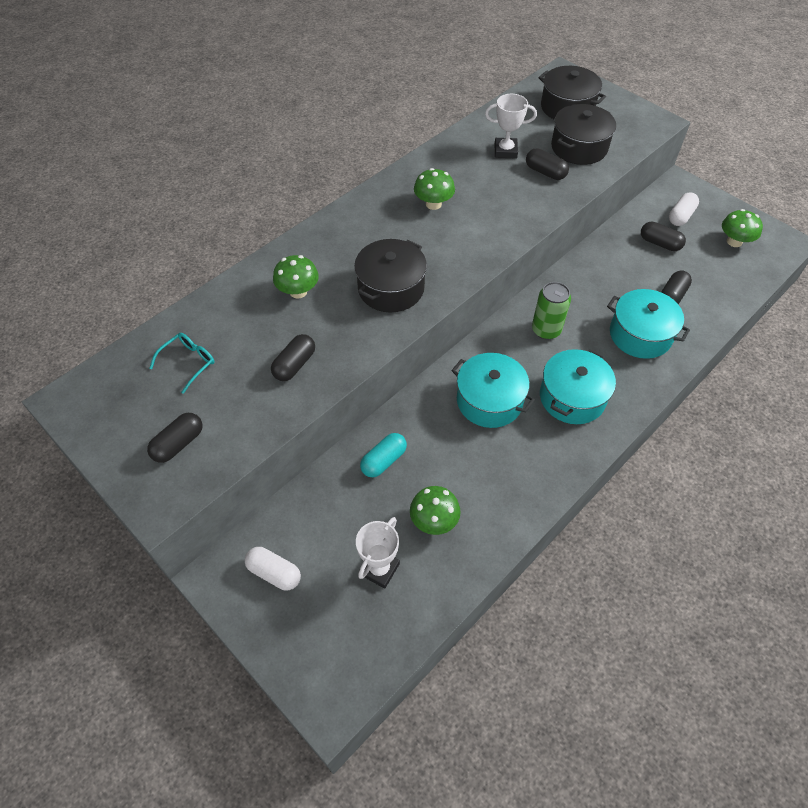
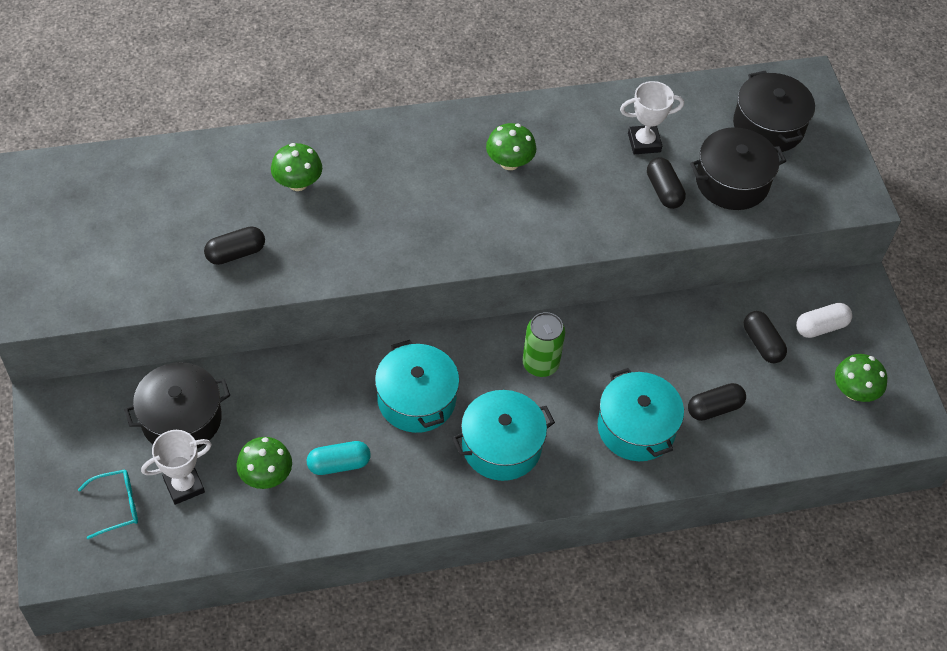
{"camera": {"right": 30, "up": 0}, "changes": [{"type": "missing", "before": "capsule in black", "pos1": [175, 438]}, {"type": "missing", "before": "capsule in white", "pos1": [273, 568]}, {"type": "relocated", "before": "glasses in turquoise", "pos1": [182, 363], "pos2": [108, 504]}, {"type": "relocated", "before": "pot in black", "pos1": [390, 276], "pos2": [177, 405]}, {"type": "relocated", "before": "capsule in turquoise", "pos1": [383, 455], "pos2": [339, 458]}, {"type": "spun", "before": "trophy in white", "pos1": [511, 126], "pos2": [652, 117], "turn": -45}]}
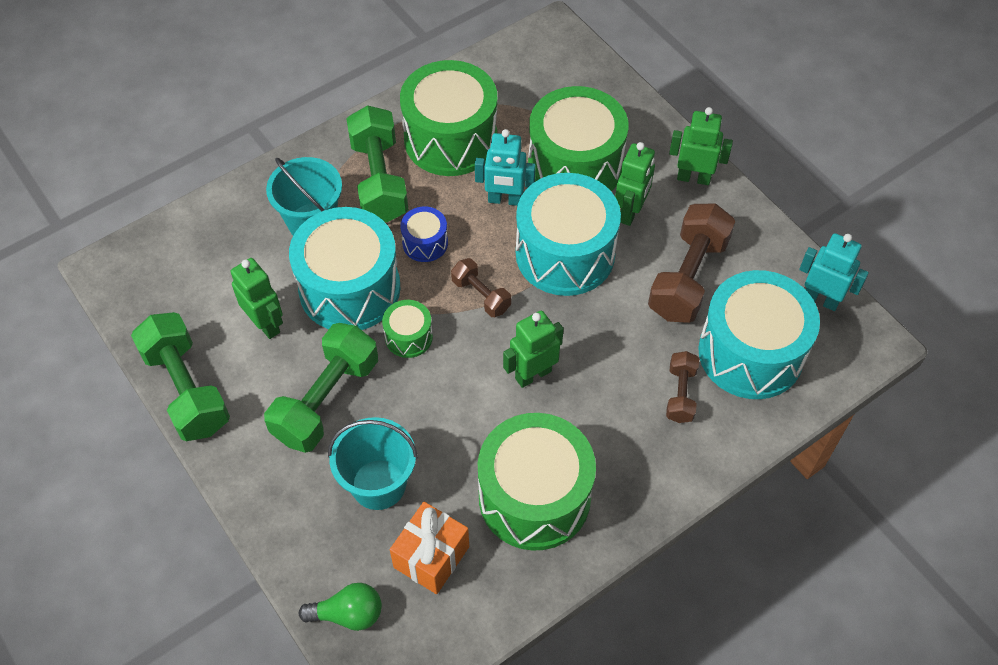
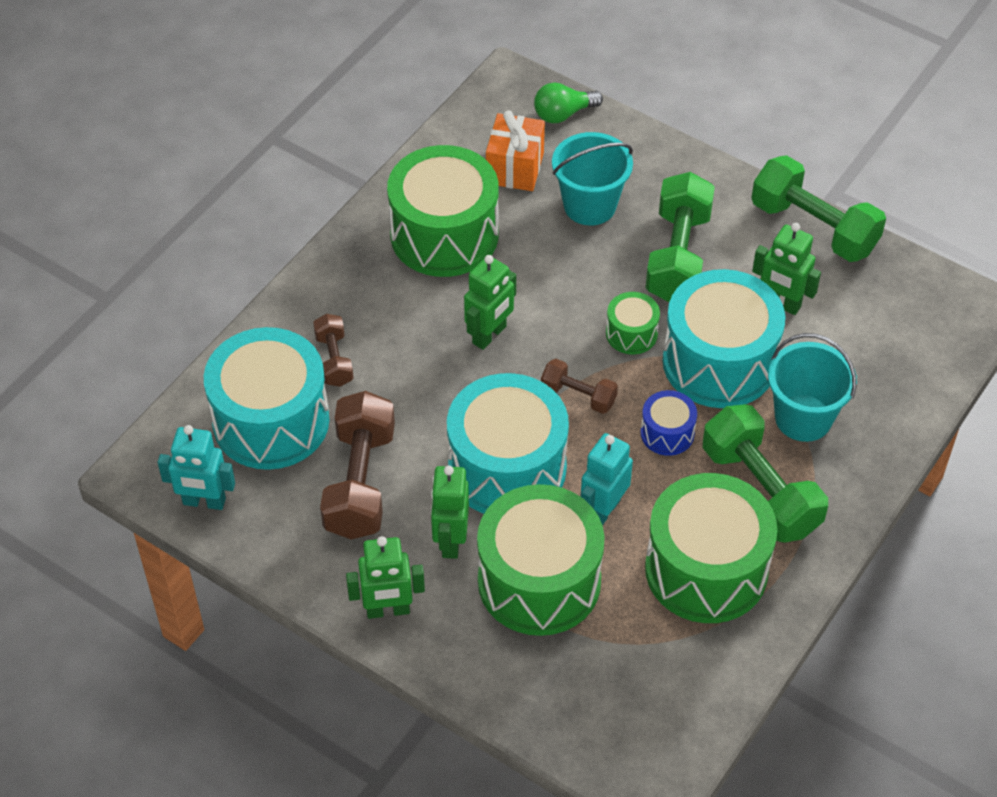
{"camera": {"right": 160, "up": -5}, "changes": [{"type": "spun", "before": "robot in turquoise", "pos1": [505, 167], "pos2": [607, 479], "turn": -45}]}
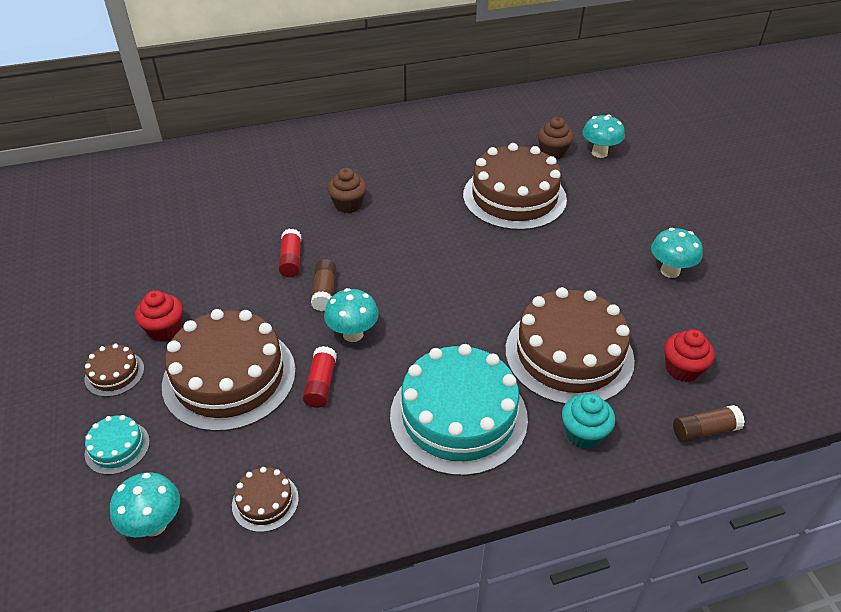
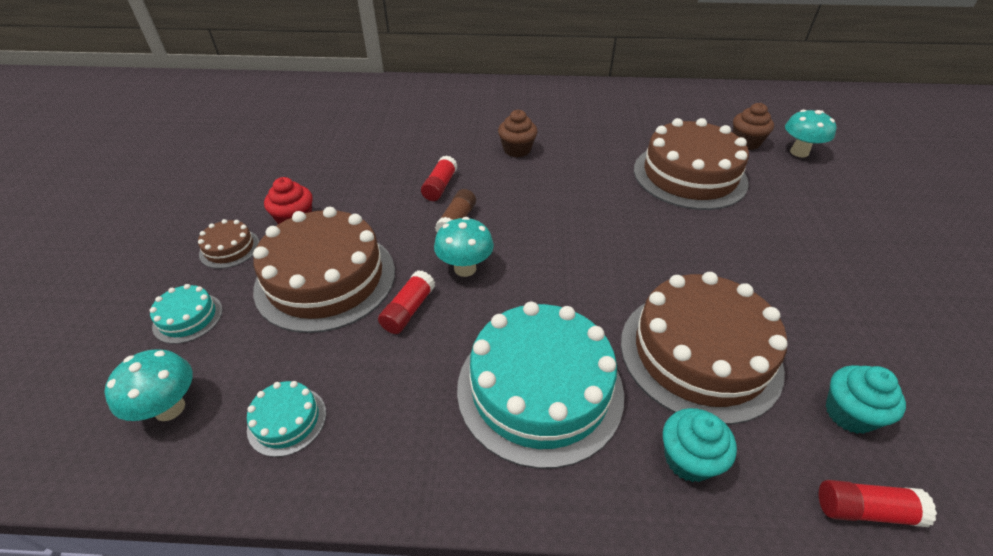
{"camera": {"right": 20, "up": 0}, "changes": [{"type": "missing", "before": "mushroom in turquoise", "pos1": [677, 253]}, {"type": "colour", "before": "cake in brown", "after": "cake in turquoise", "pos1": [265, 499], "pos2": [286, 419]}, {"type": "colour", "before": "cupcake in red", "after": "cupcake in turquoise", "pos1": [689, 355], "pos2": [865, 399]}, {"type": "colour", "before": "glue stick in brown", "after": "glue stick in red", "pos1": [709, 423], "pos2": [878, 503]}]}
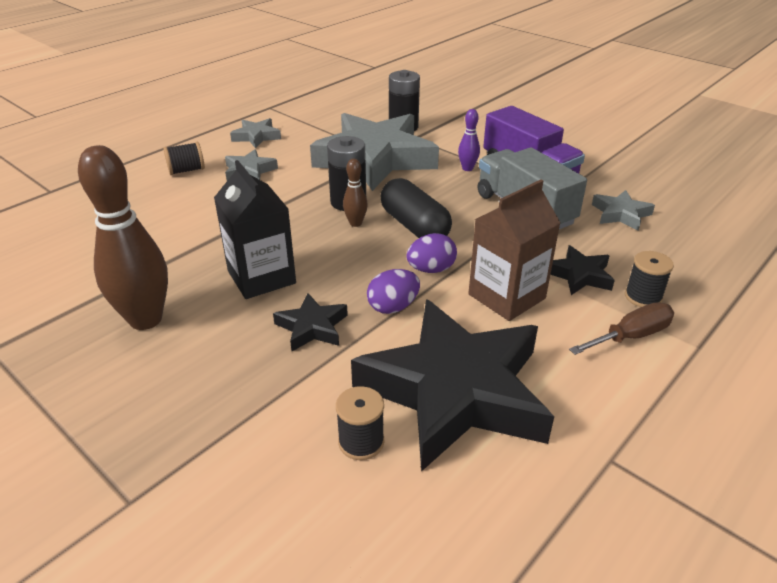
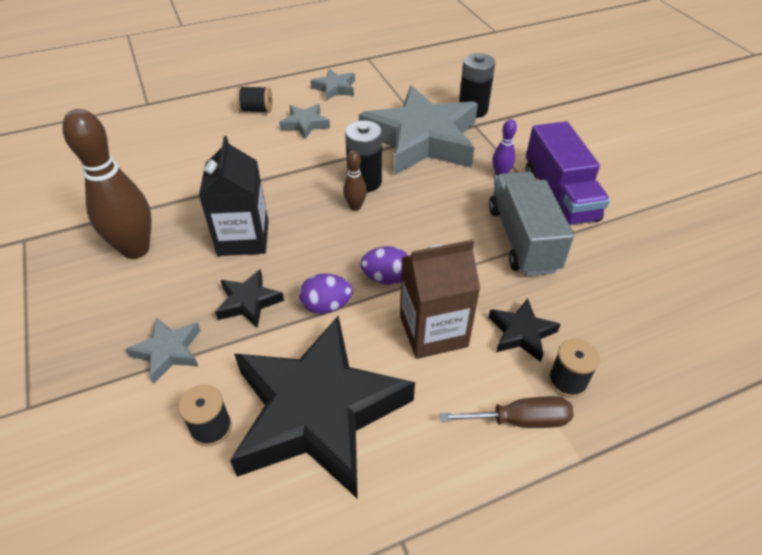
{"camera": {"right": 25, "up": 10}, "changes": [{"type": "missing", "before": "capsule in black", "pos1": [416, 208]}, {"type": "relocated", "before": "star in grey", "pos1": [623, 210], "pos2": [163, 351]}]}
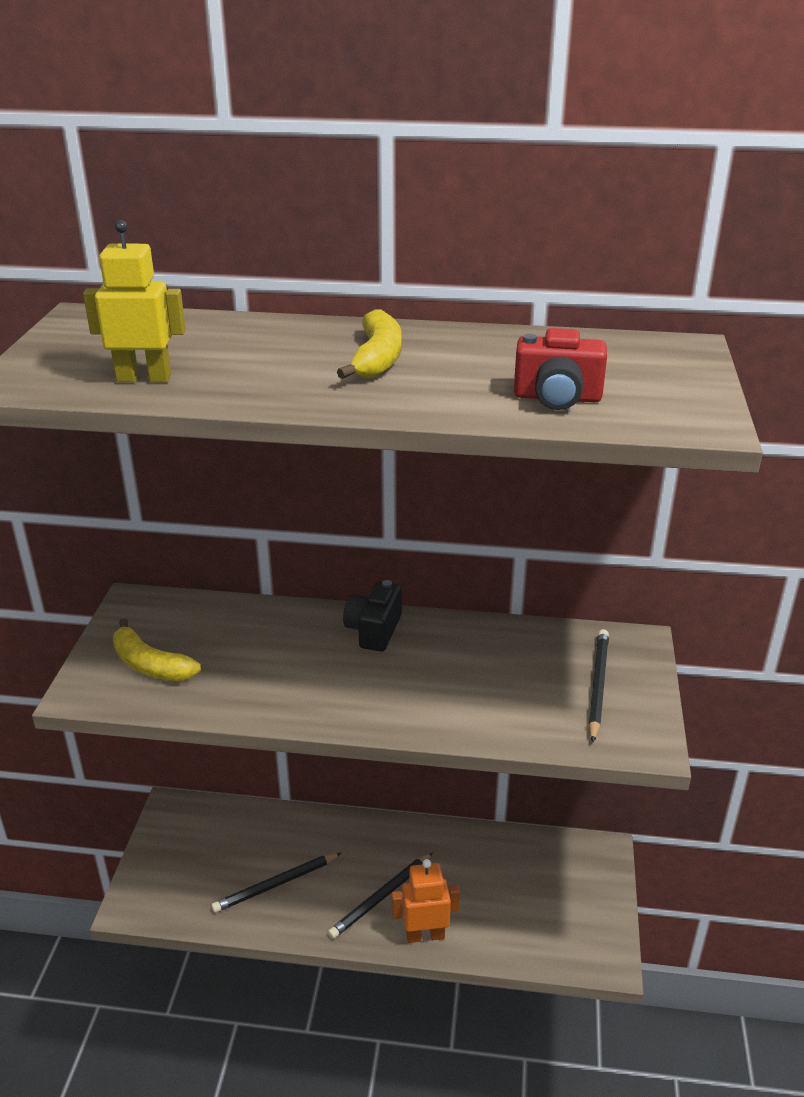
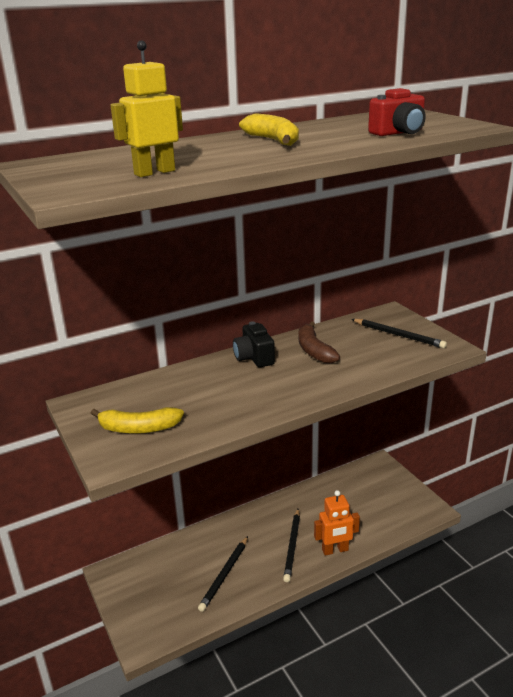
{"camera": {"right": -35, "up": -5}, "changes": [{"type": "appeared", "after": "banana in brown", "pos2": [319, 342]}, {"type": "spun", "before": "robot in orange", "pos1": [426, 901], "pos2": [337, 523], "turn": -150}, {"type": "spun", "before": "pencil in black", "pos1": [598, 685], "pos2": [399, 333], "turn": 150}]}
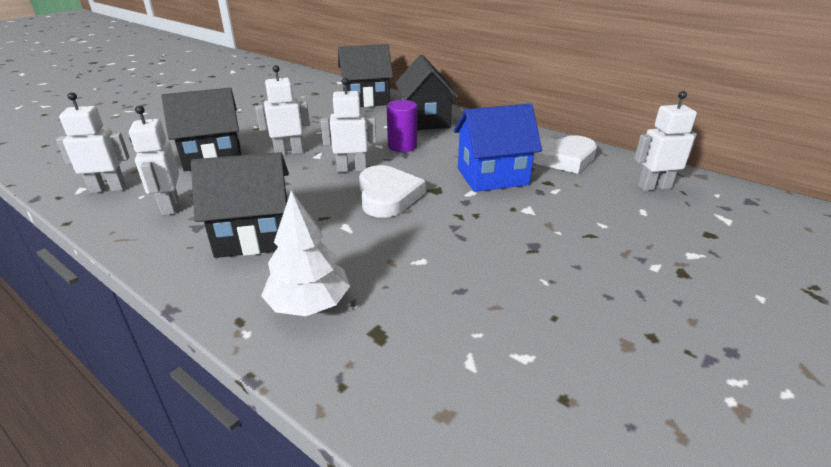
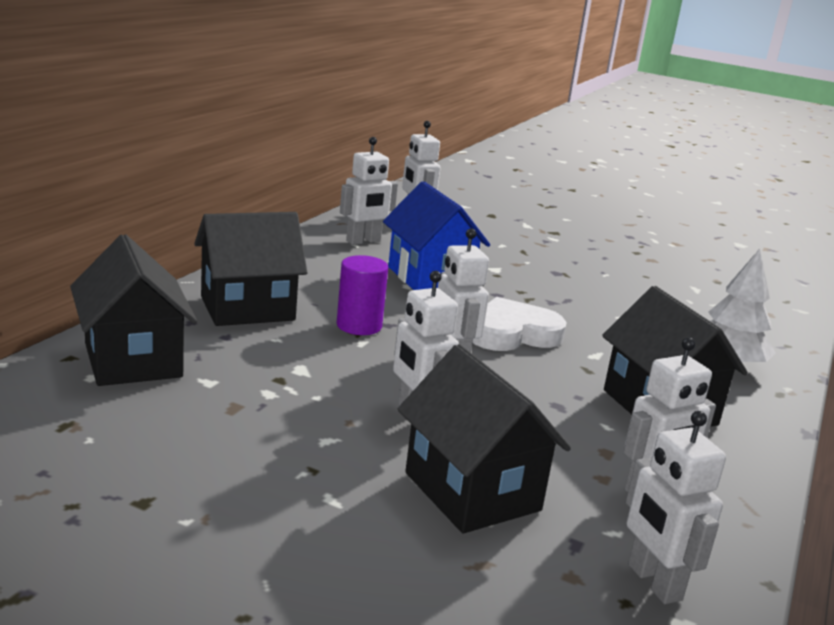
{"camera": {"right": -105, "up": -10}, "changes": [{"type": "exchanged", "before": "heart in white", "after": "robot in white", "pos1": [565, 154], "pos2": [369, 191]}]}
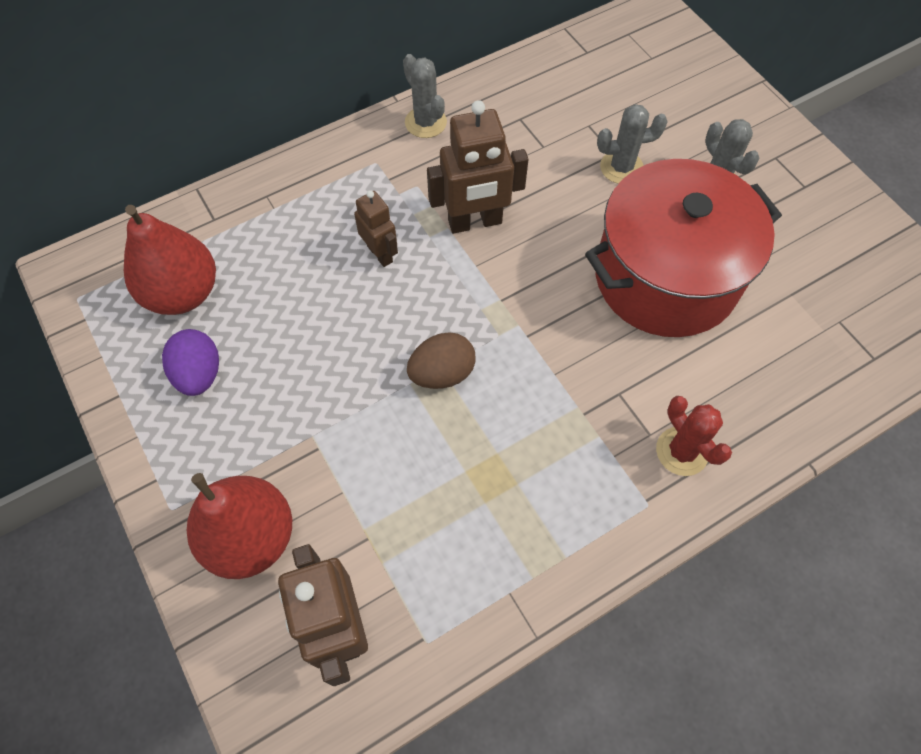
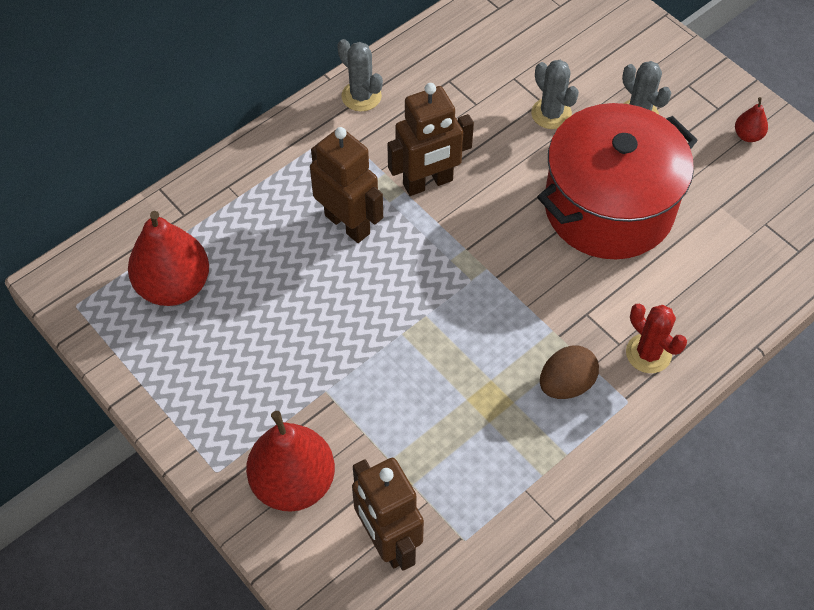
{"camera": {"right": -10, "up": -5}, "changes": [{"type": "missing", "before": "egg in purple", "pos1": [190, 362]}, {"type": "appeared", "after": "pear in red", "pos2": [751, 119]}, {"type": "relocated", "before": "egg in brown", "pos1": [441, 360], "pos2": [569, 372]}, {"type": "spun", "before": "cactus in grey", "pos1": [632, 144], "pos2": [555, 94], "turn": 75}, {"type": "size", "before": "robot in brown", "pos1": [376, 228], "pos2": [346, 185], "scale": 1.68}]}
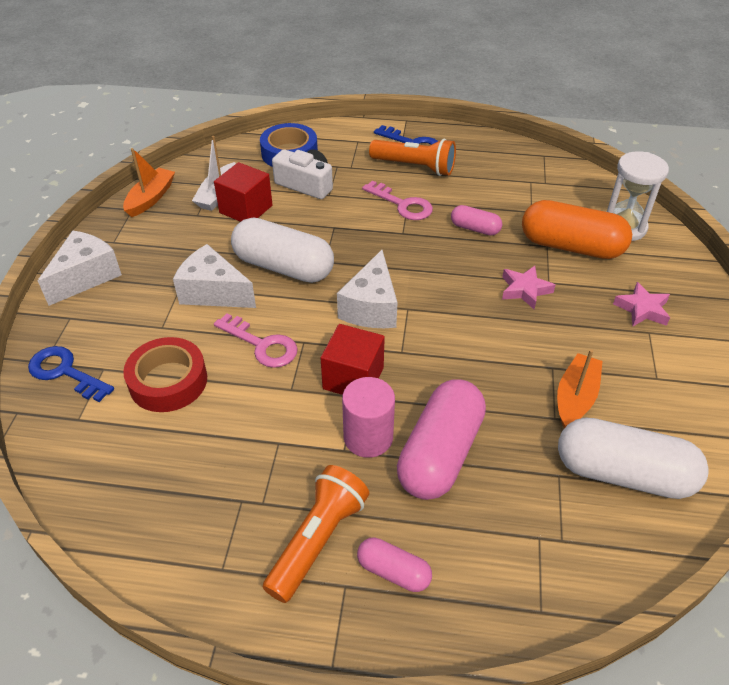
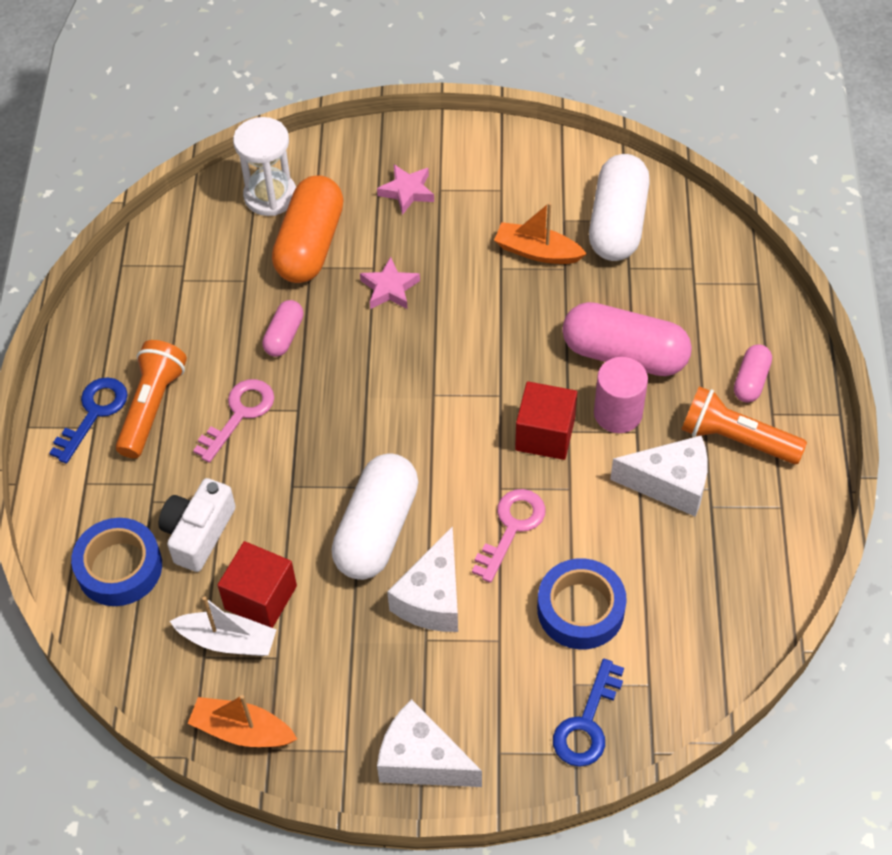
{"camera": {"right": -95, "up": 10}, "changes": [{"type": "relocated", "before": "cheese in white", "pos1": [367, 289], "pos2": [659, 476]}, {"type": "colour", "before": "tape in red", "after": "tape in blue", "pos1": [165, 374], "pos2": [582, 603]}]}
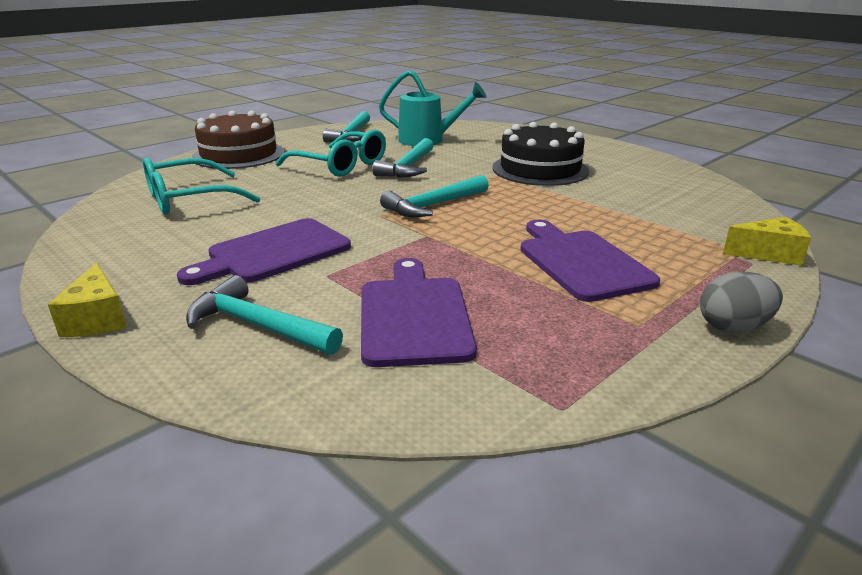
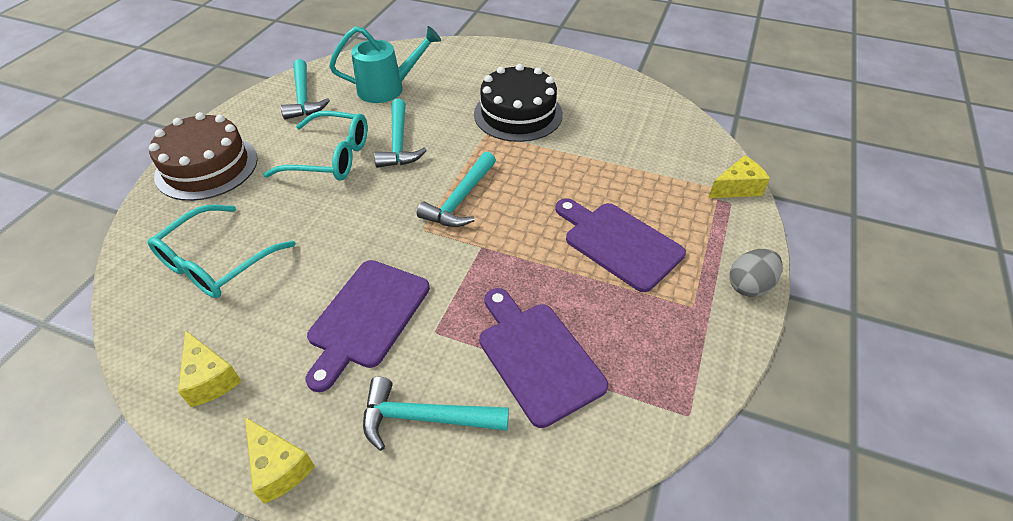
{"camera": {"right": -25, "up": 20}, "changes": [{"type": "appeared", "after": "cheese in yellow", "pos2": [210, 368]}]}
